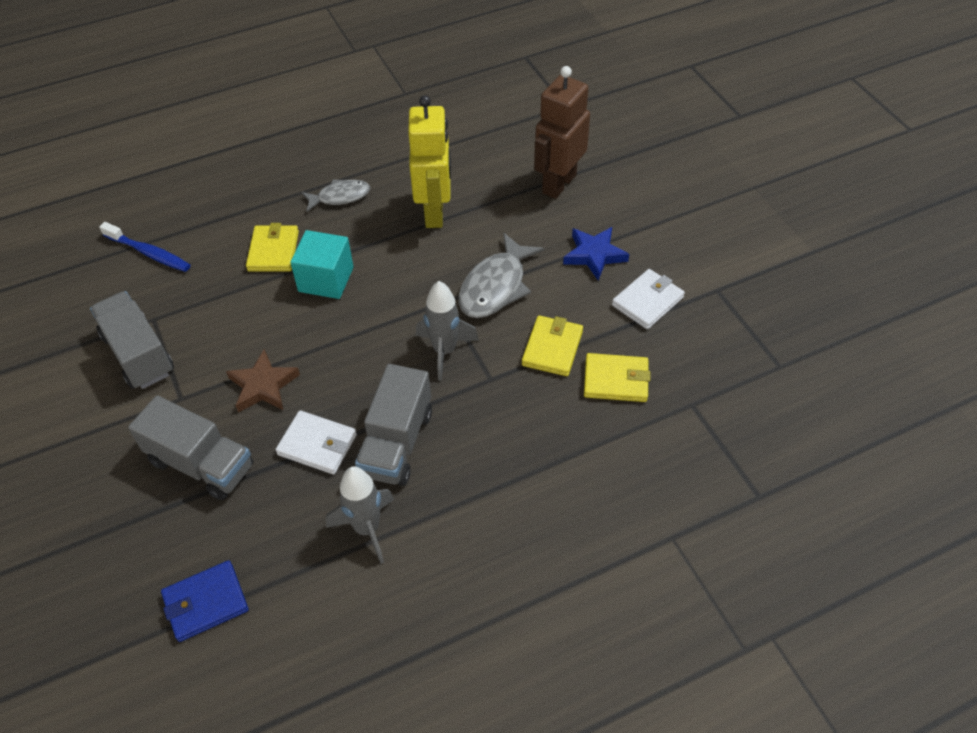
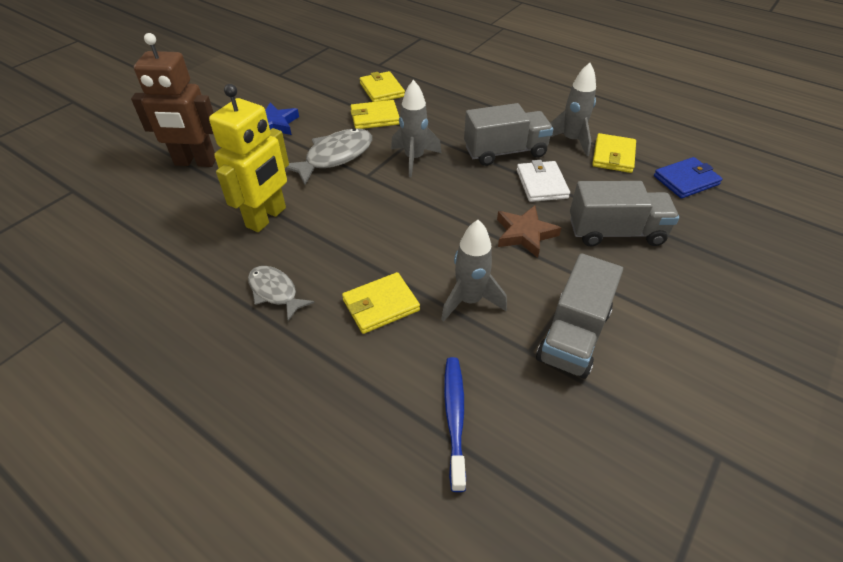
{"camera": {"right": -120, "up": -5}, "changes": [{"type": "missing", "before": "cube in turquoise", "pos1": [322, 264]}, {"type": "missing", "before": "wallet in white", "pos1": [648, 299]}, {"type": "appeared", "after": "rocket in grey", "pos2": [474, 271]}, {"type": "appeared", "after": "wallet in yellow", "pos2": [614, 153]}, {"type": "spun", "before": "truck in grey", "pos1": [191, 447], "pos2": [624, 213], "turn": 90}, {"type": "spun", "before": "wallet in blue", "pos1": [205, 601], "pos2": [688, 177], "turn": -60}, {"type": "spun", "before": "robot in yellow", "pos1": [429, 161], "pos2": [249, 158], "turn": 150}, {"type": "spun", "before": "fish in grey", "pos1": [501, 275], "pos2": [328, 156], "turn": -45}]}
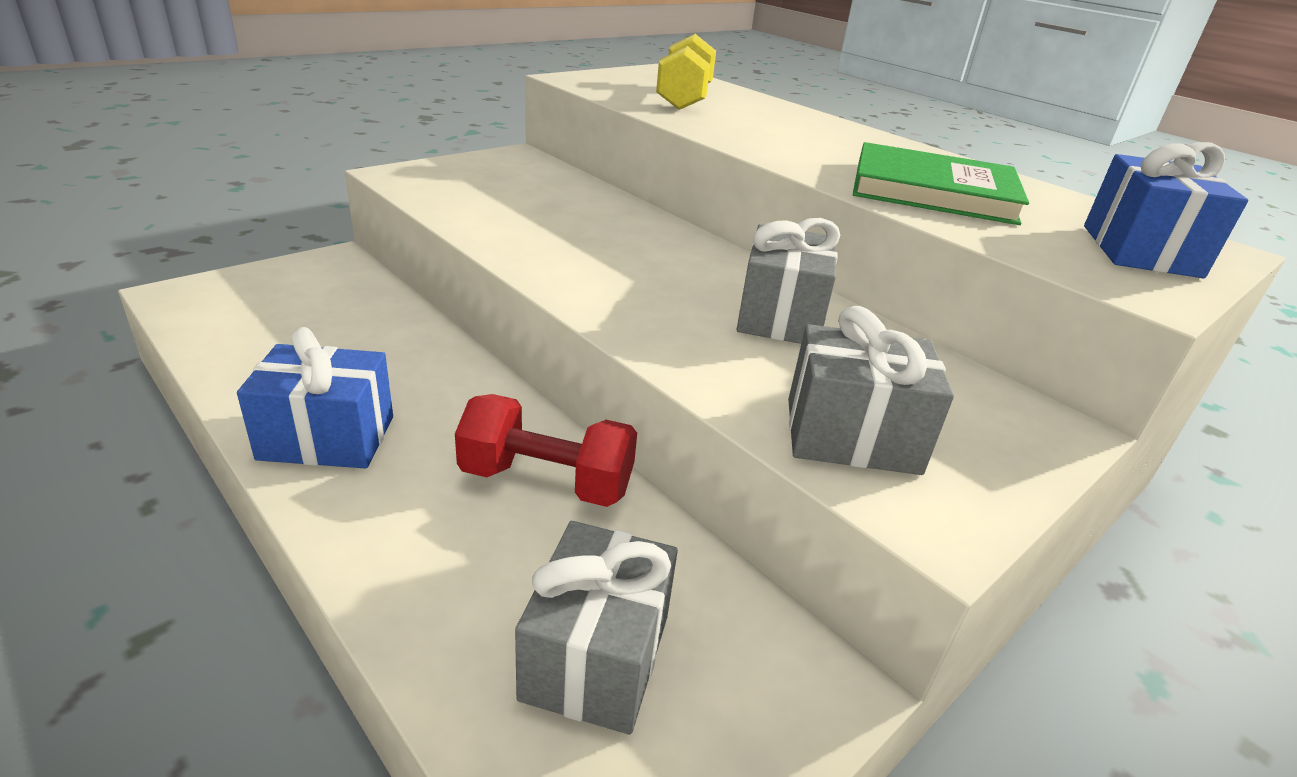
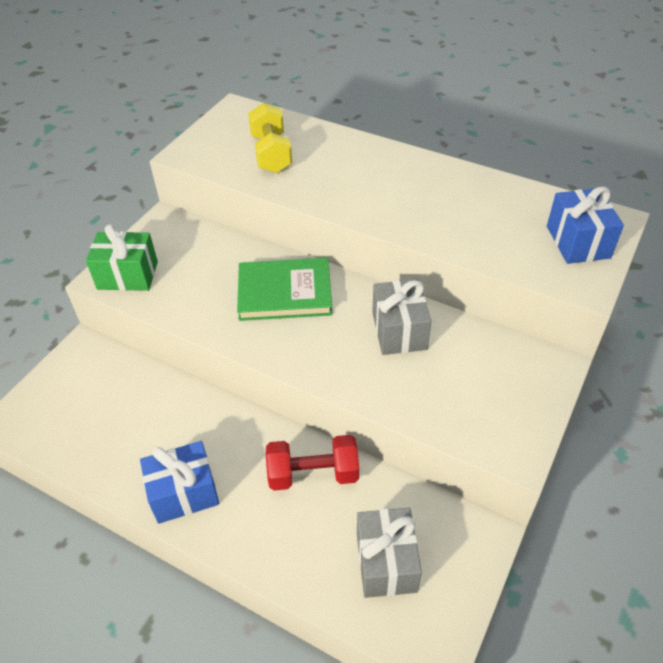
{"camera": {"right": -15, "up": 15}, "changes": [{"type": "missing", "before": "gift in grey", "pos1": [871, 390]}, {"type": "appeared", "after": "gift in green", "pos2": [122, 257]}, {"type": "relocated", "before": "book in green", "pos1": [941, 183], "pos2": [285, 289]}]}
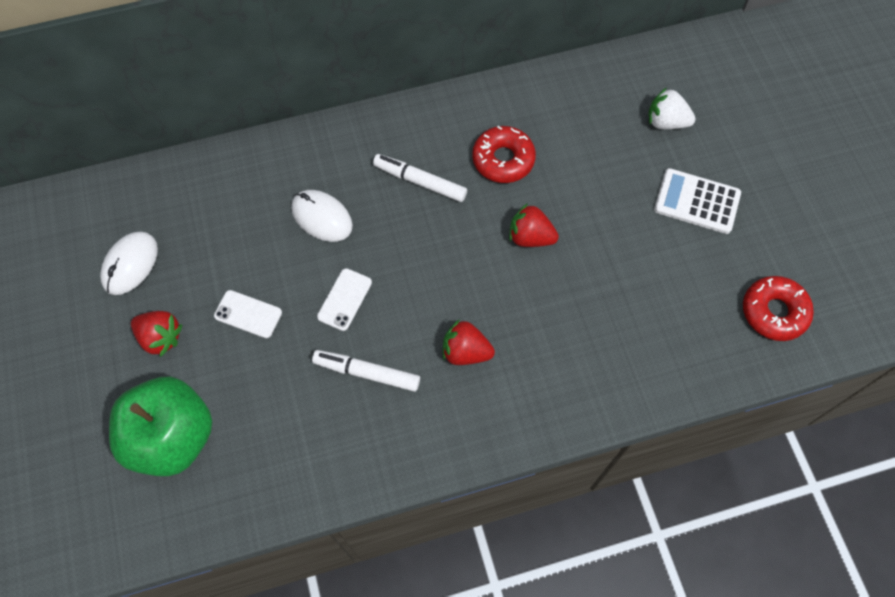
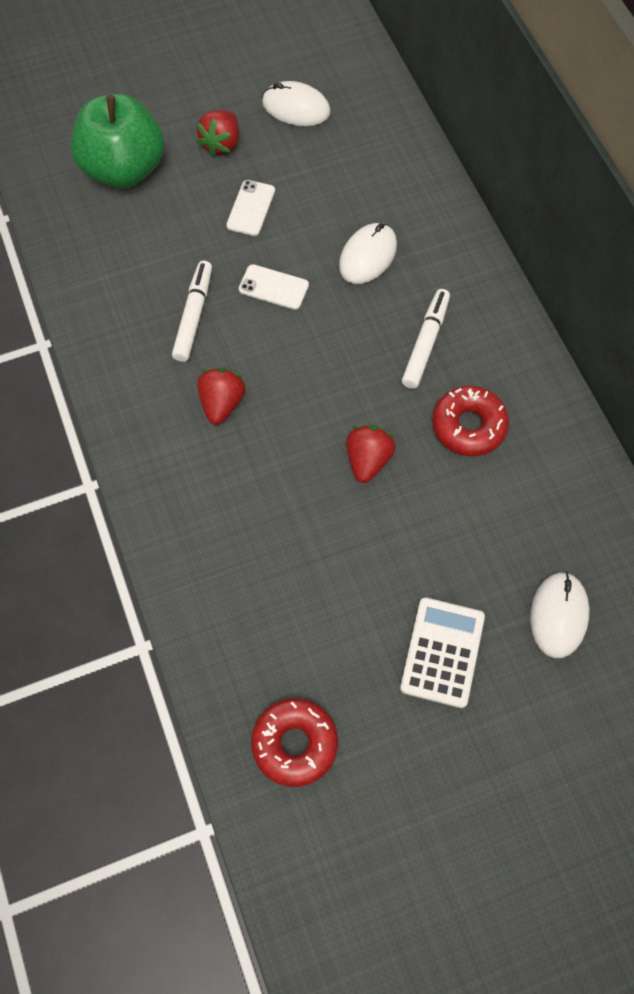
{"camera": {"right": 85, "up": 0}, "changes": [{"type": "exchanged", "before": "strawberry in white", "after": "mouse in white", "pos1": [672, 108], "pos2": [559, 615]}]}
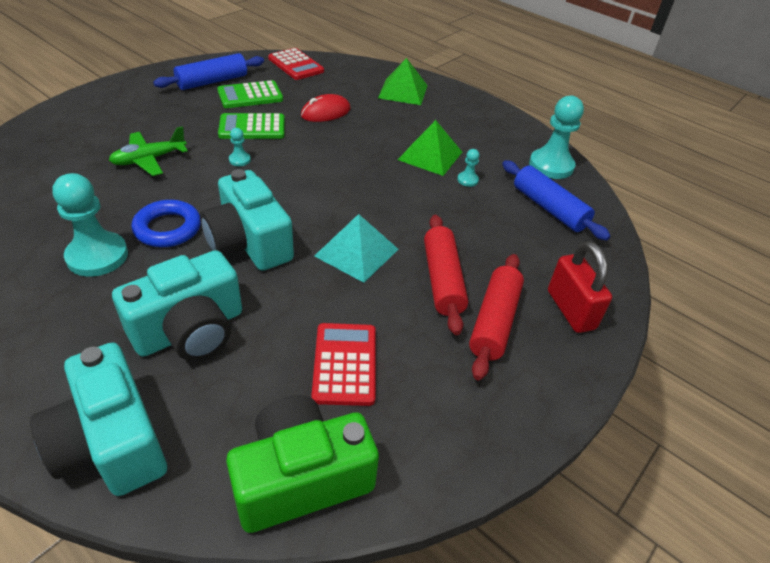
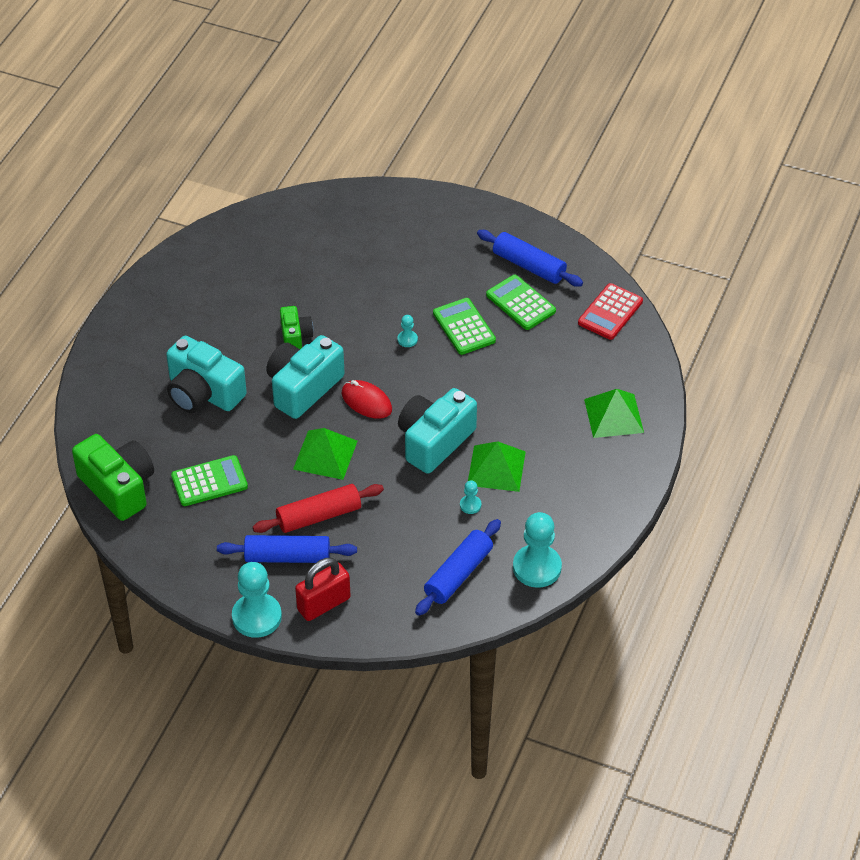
{"camera": {"right": 75, "up": 5}, "changes": [{"type": "missing", "before": "plane in green", "pos1": [148, 151]}, {"type": "relocated", "before": "camera in turquoise", "pos1": [98, 419], "pos2": [437, 431]}, {"type": "relocated", "before": "pawn in turquoise", "pos1": [90, 225], "pos2": [257, 600]}, {"type": "relocated", "before": "mouse in red", "pos1": [326, 108], "pos2": [367, 399]}, {"type": "exchanged", "before": "ring in blue", "after": "camera in green", "pos1": [166, 223], "pos2": [297, 327]}, {"type": "colour", "before": "calculator in red", "after": "calculator in green", "pos1": [344, 364], "pos2": [209, 480]}, {"type": "colour", "before": "pyramid in turquoise", "after": "pyramid in green", "pos1": [356, 248], "pos2": [325, 454]}, {"type": "colour", "before": "rolling pin in red", "after": "rolling pin in blue", "pos1": [496, 317], "pos2": [287, 549]}]}
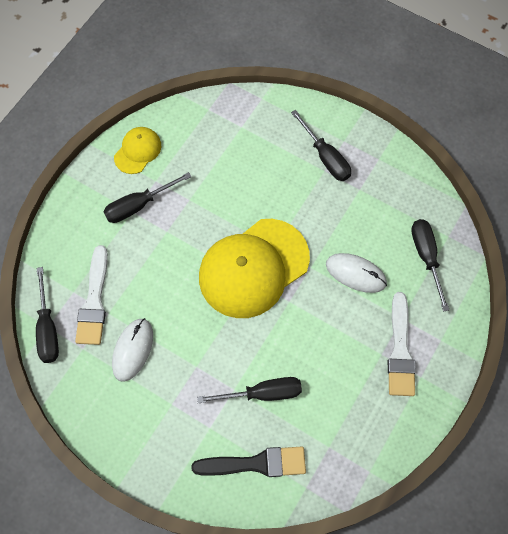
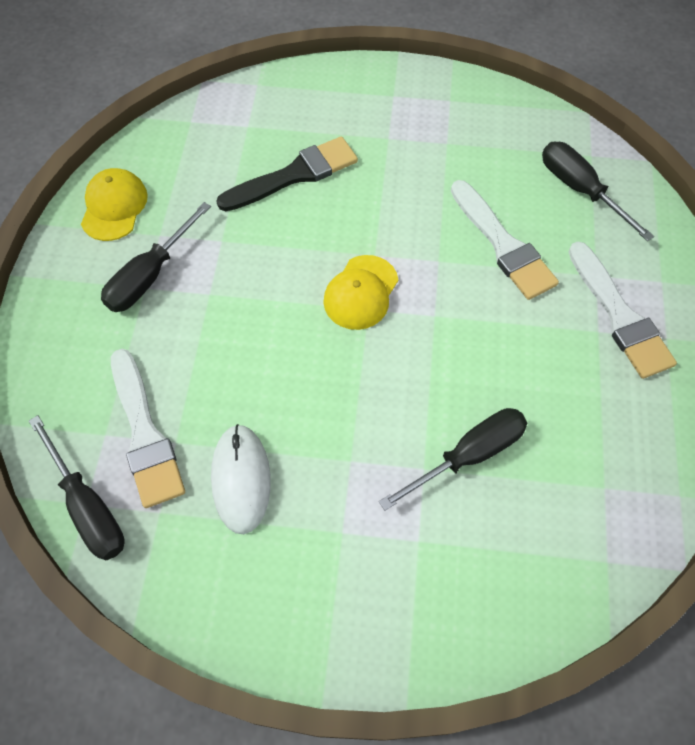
{"camera": {"right": -25, "up": -5}, "changes": [{"type": "missing", "before": "screwdriver in black", "pos1": [321, 145]}, {"type": "relocated", "before": "brush in black", "pos1": [248, 461], "pos2": [287, 173]}, {"type": "exchanged", "before": "mouse in white", "after": "brush in white", "pos1": [356, 273], "pos2": [505, 240]}, {"type": "size", "before": "cap in yellow", "pos1": [254, 268], "pos2": [360, 292], "scale": 0.48}]}
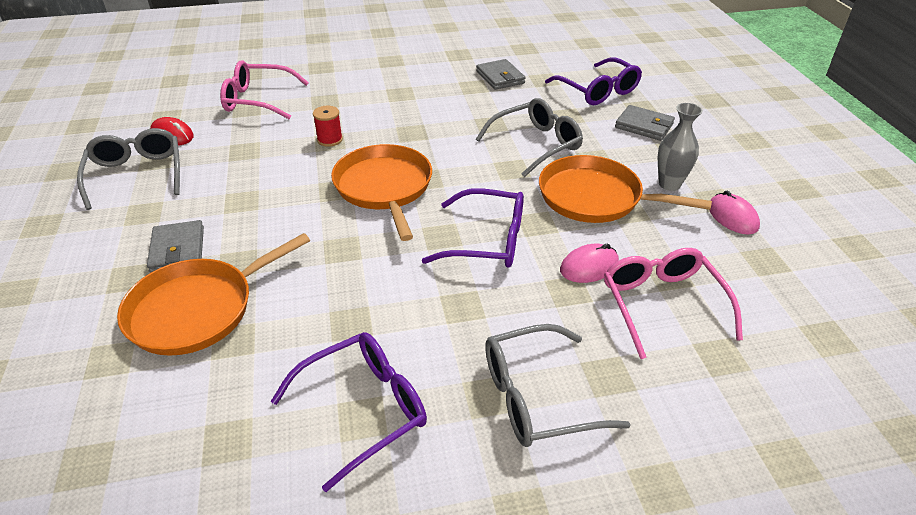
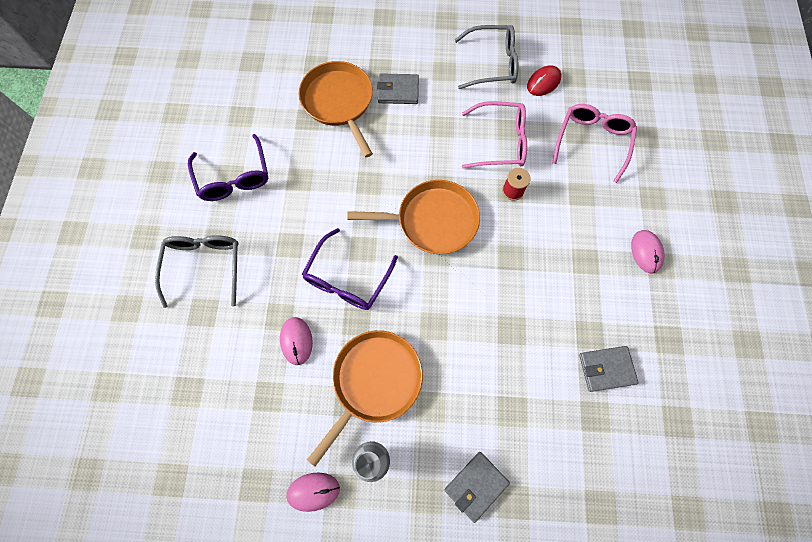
{"camera": {"right": 105, "up": 30}, "changes": [{"type": "missing", "before": "glasses in grey", "pos1": [529, 137]}, {"type": "missing", "before": "glasses in purple", "pos1": [593, 81]}, {"type": "appeared", "after": "mouse in pink", "pos2": [647, 252]}, {"type": "relocated", "before": "glasses in pink", "pos1": [673, 303], "pos2": [494, 134]}]}
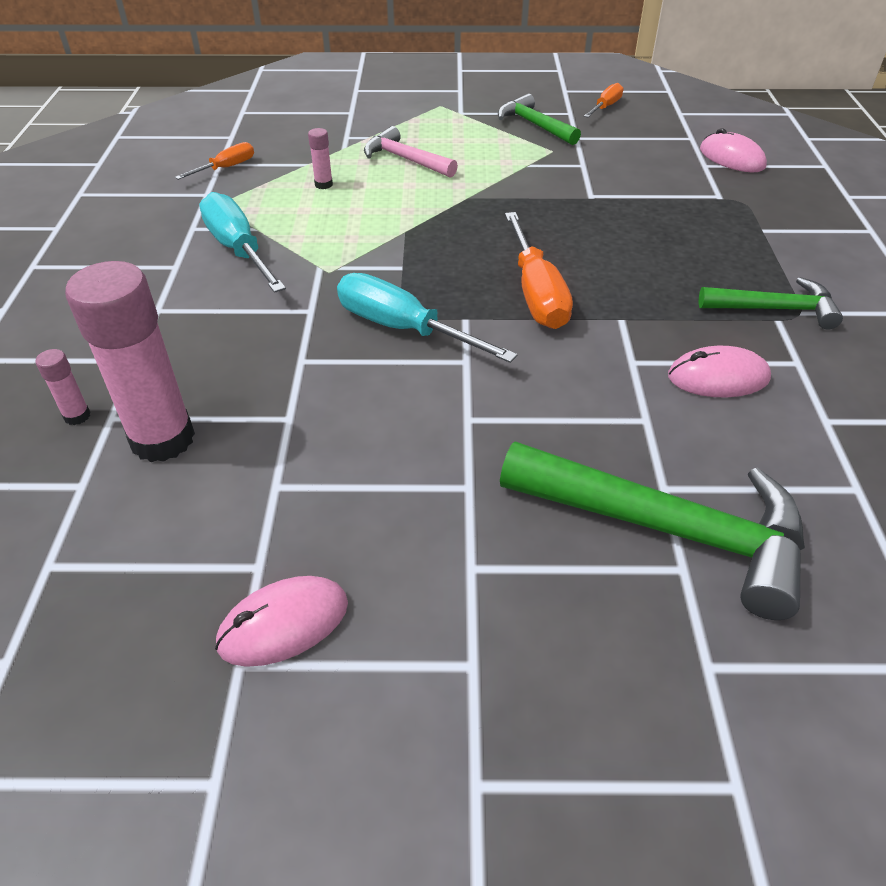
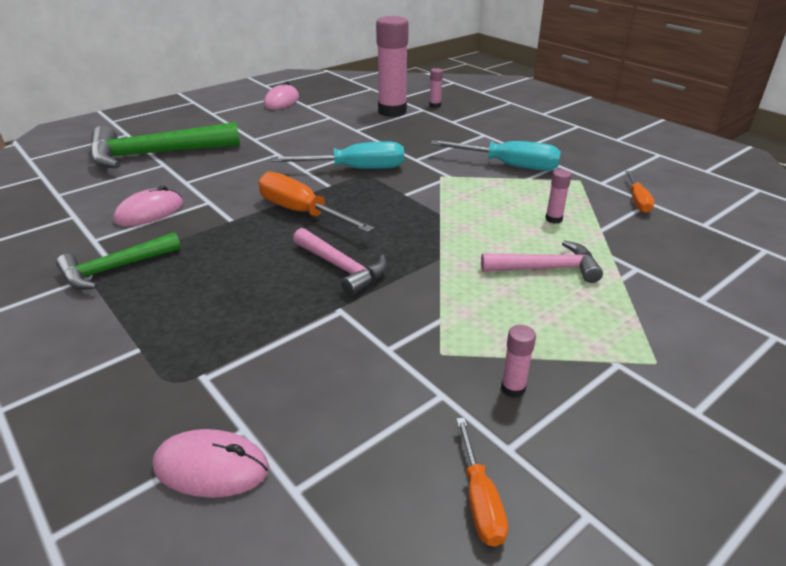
{"camera": {"right": 140, "up": -10}, "changes": [{"type": "appeared", "after": "hammer in pink", "pos2": [340, 262]}, {"type": "exchanged", "before": "hammer in green", "after": "glue stick in pink", "pos1": [539, 119], "pos2": [518, 361]}]}
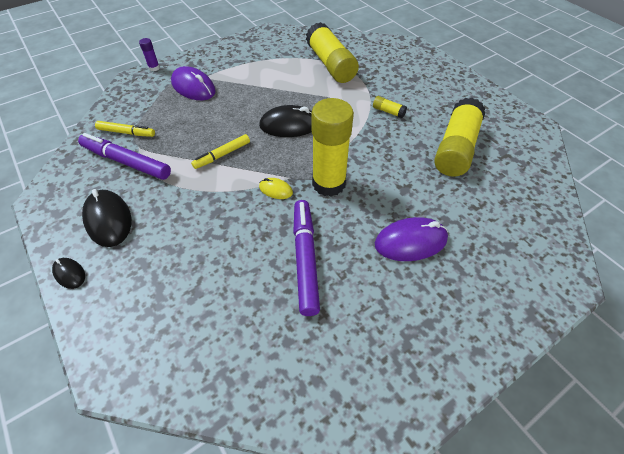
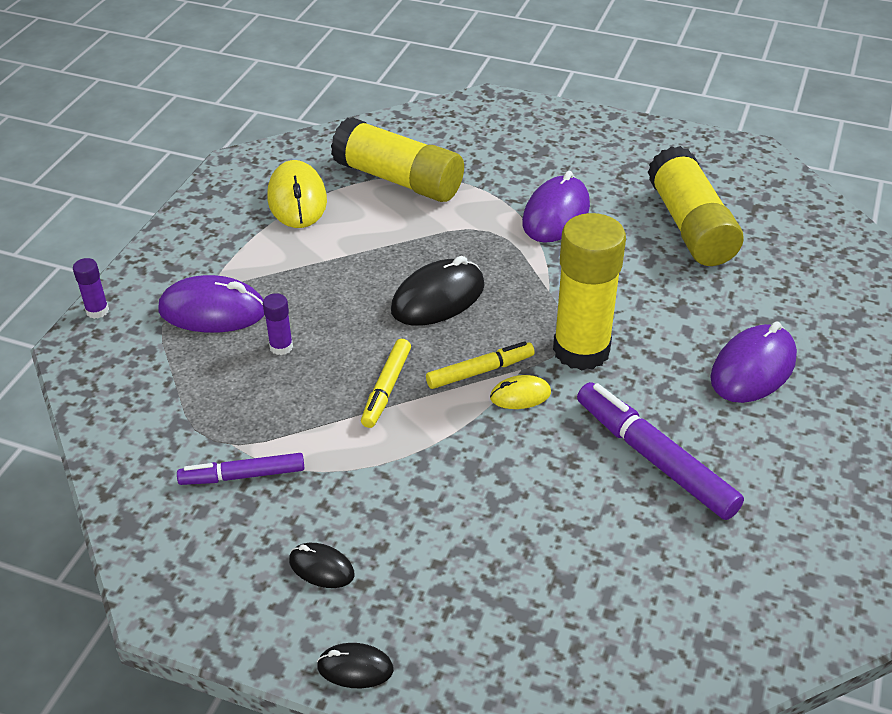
{"camera": {"right": -35, "up": -10}, "changes": [{"type": "appeared", "after": "glue stick in purple", "pos2": [278, 324]}, {"type": "appeared", "after": "mouse in yellow", "pos2": [297, 194]}, {"type": "relocated", "before": "marker in yellow", "pos1": [125, 129], "pos2": [480, 365]}, {"type": "exchanged", "before": "glue stick in yellow", "after": "mouse in purple", "pos1": [390, 107], "pos2": [556, 207]}, {"type": "size", "before": "marker in purple", "pos1": [124, 156], "pos2": [240, 469], "scale": 0.61}, {"type": "size", "before": "mouse in black", "pos1": [107, 218], "pos2": [322, 565], "scale": 0.53}]}
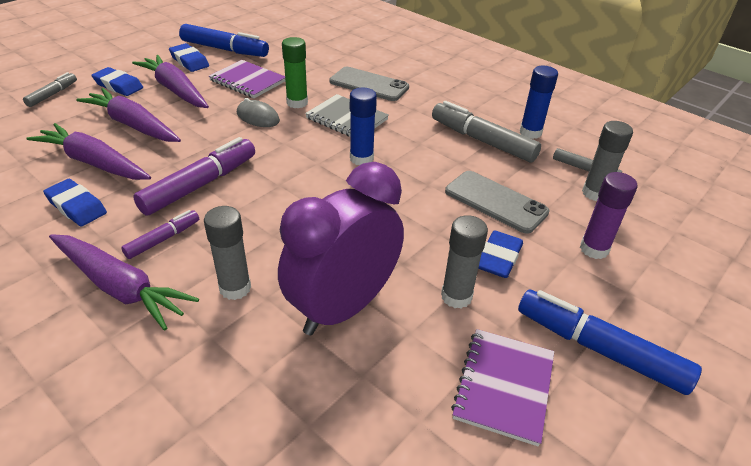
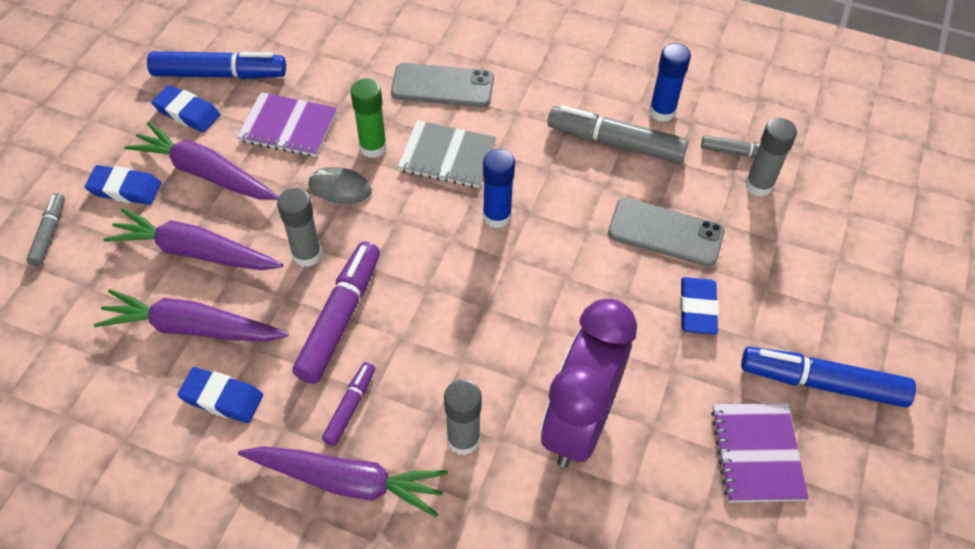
{"camera": {"right": -20, "up": 15}, "changes": [{"type": "missing", "before": "glue stick in purple", "pos1": [609, 215]}, {"type": "relocated", "before": "glue stick in grey", "pos1": [464, 261], "pos2": [299, 227]}]}
